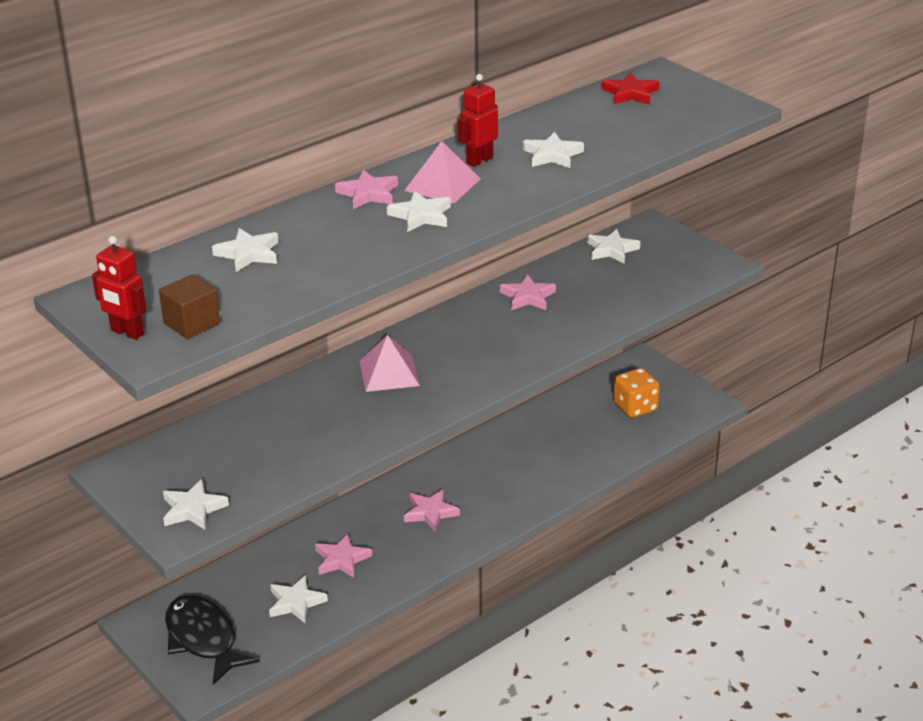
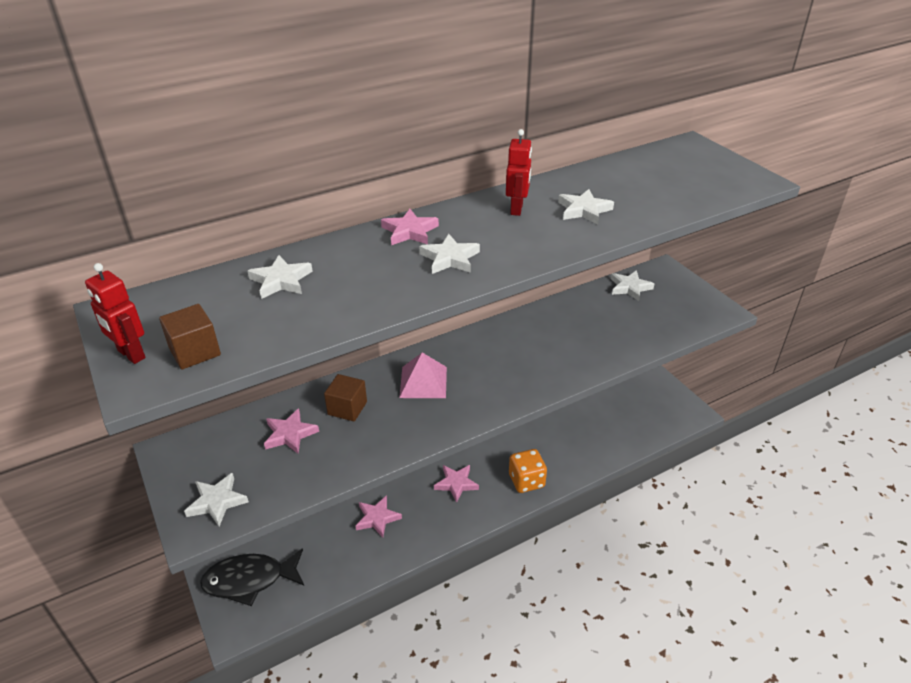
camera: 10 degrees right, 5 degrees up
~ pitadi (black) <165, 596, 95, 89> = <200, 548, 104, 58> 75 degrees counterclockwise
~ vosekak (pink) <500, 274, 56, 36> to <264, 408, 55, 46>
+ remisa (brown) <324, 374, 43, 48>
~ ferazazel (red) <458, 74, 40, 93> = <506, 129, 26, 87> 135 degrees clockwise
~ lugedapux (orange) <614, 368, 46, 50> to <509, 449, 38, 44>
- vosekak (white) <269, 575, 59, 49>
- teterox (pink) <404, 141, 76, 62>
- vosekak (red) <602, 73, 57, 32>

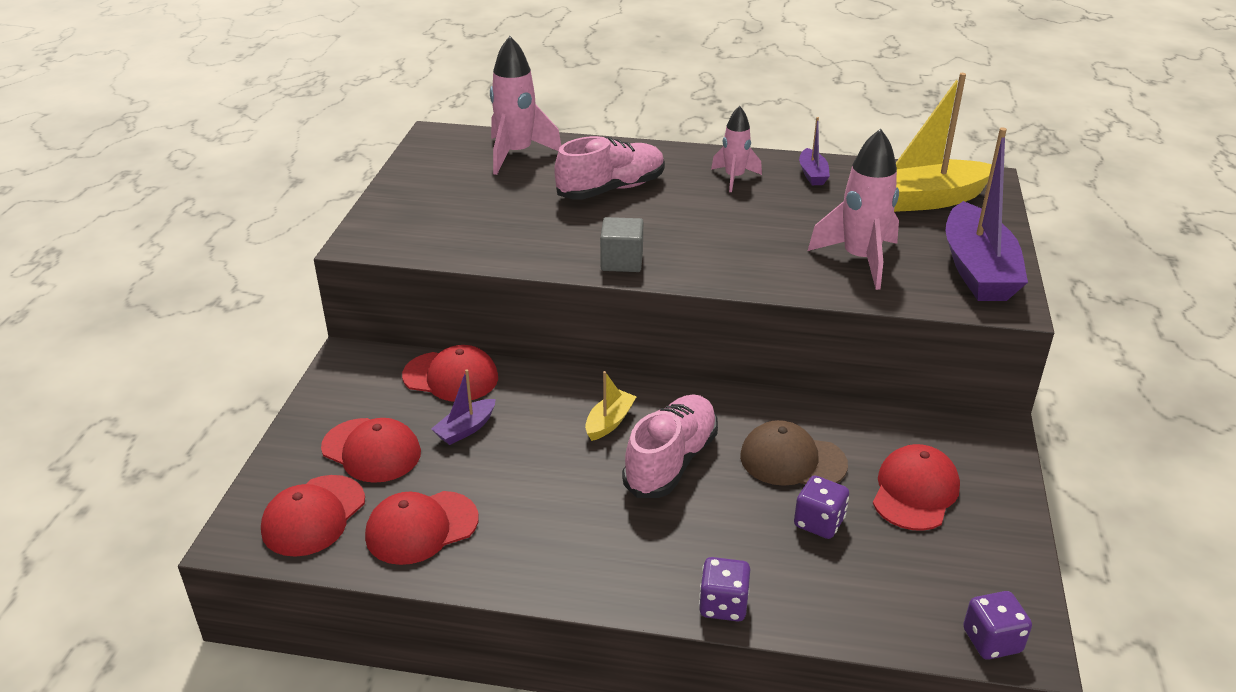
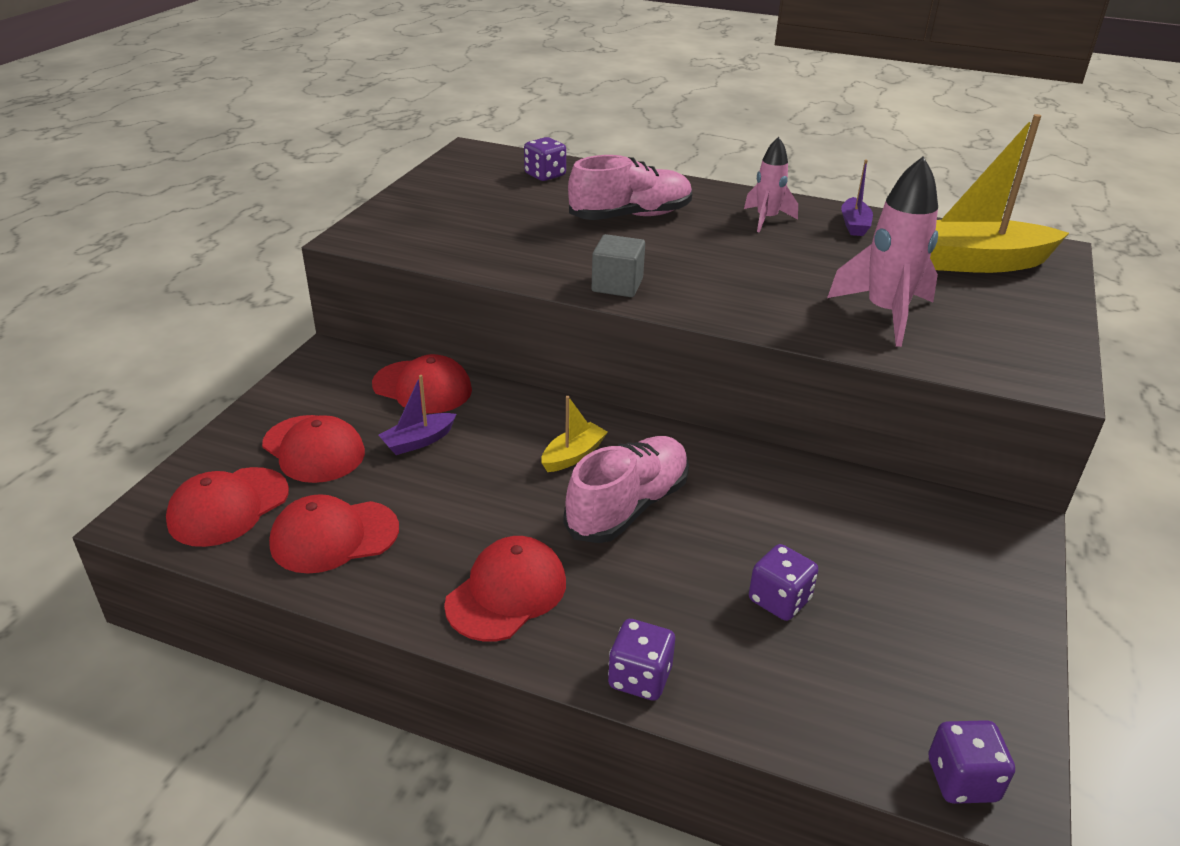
camera: 10 degrees right, 0 degrees up
~ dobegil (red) <873, 444, 87, 87> to <444, 536, 122, 106>
~ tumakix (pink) <490, 36, 71, 139> to lugedapux (purple) <524, 137, 42, 44>
- dobegil (brown) <740, 420, 108, 66>
- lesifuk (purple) <946, 127, 82, 174>

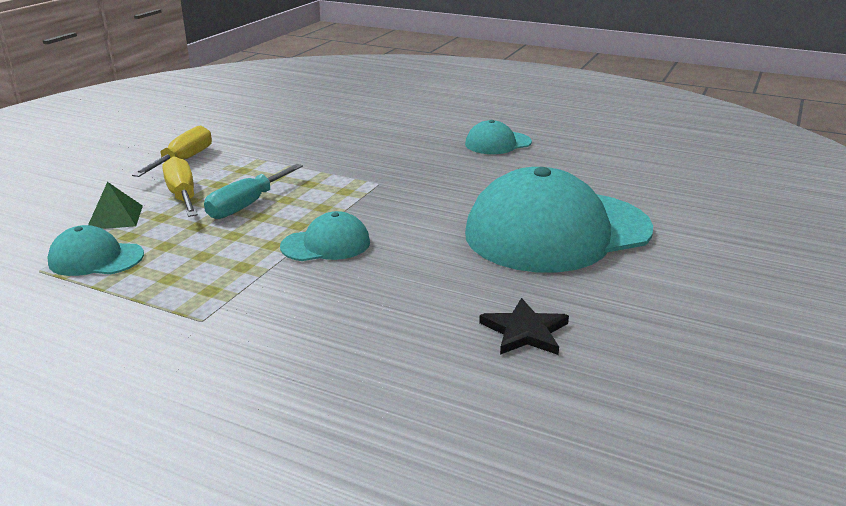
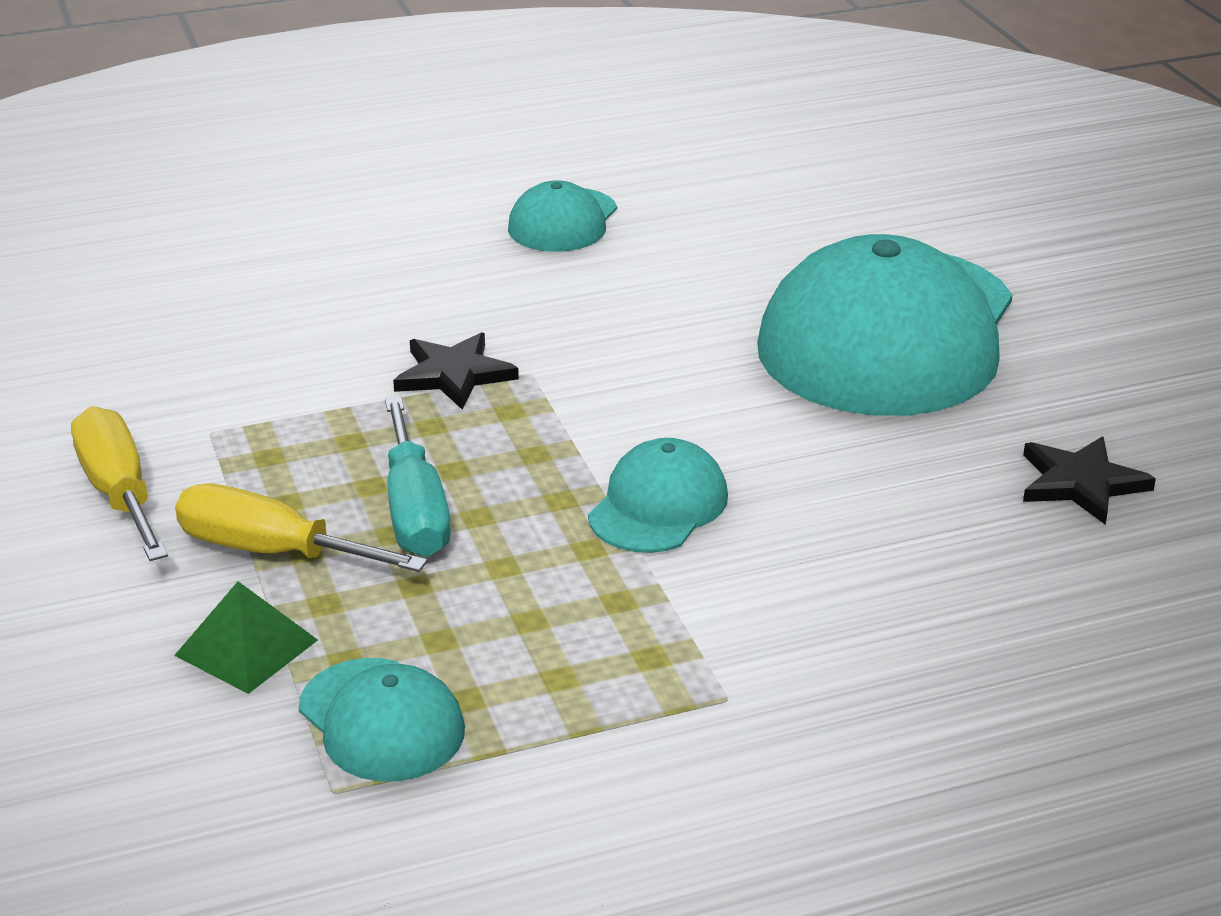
camera: 45 degrees left, 5 degrees up
~ dobegil (turquoise) <47, 225, 97, 51> = <299, 658, 166, 124> 90 degrees counterclockwise
+ vosekak (black) <393, 332, 126, 78>

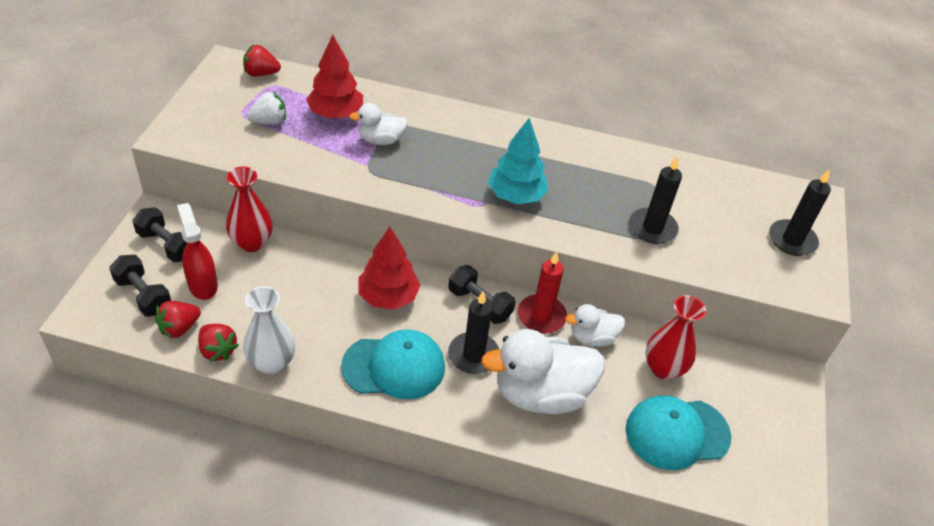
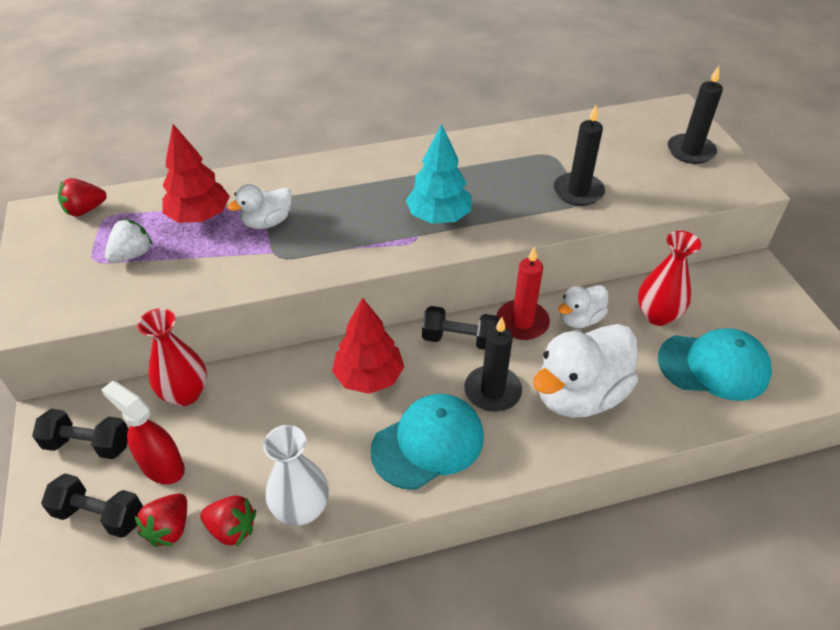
camera: 25 degrees left, 0 degrees up
~ dobegil (turquoise) <626, 395, 105, 75> = <658, 328, 114, 73> 135 degrees counterclockwise

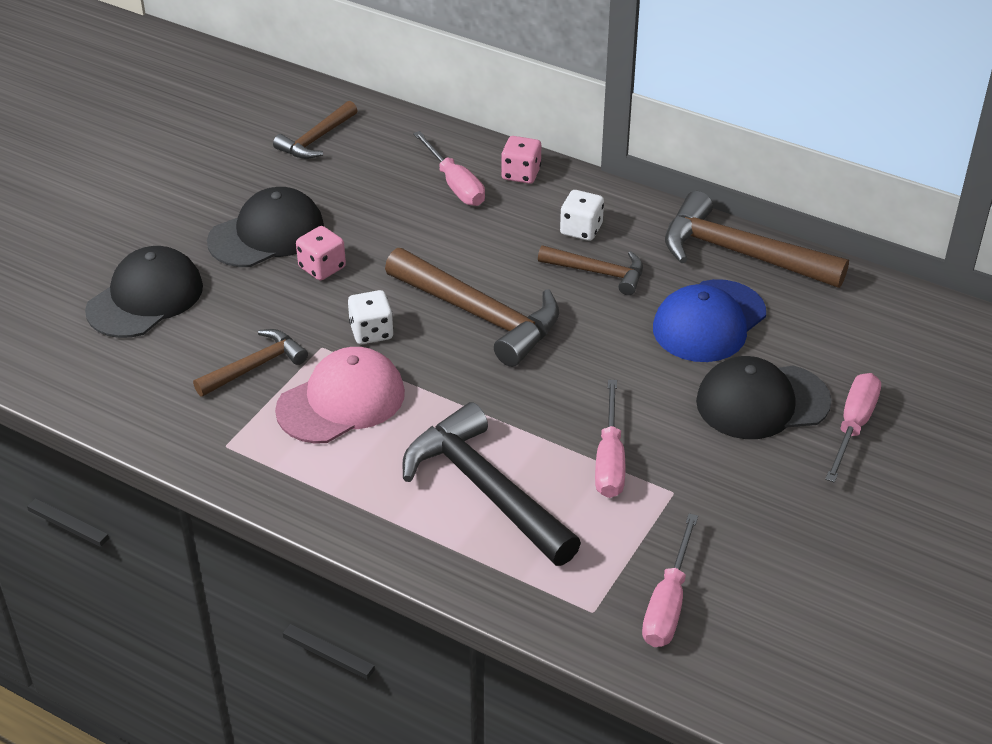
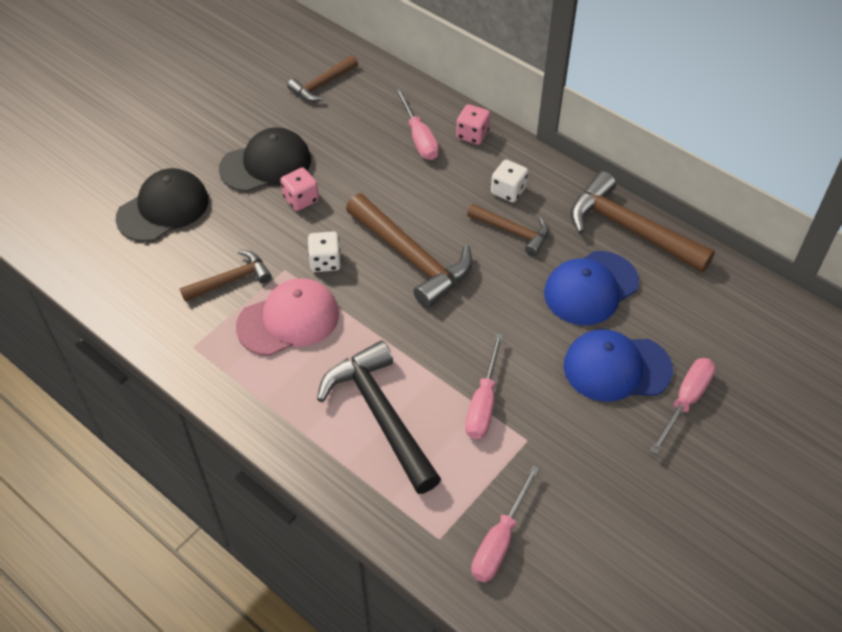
camera: 10 degrees right, 10 degrees up
~ dobegil (black) <696, 356, 136, 83> to dobegil (blue) <564, 329, 109, 73>

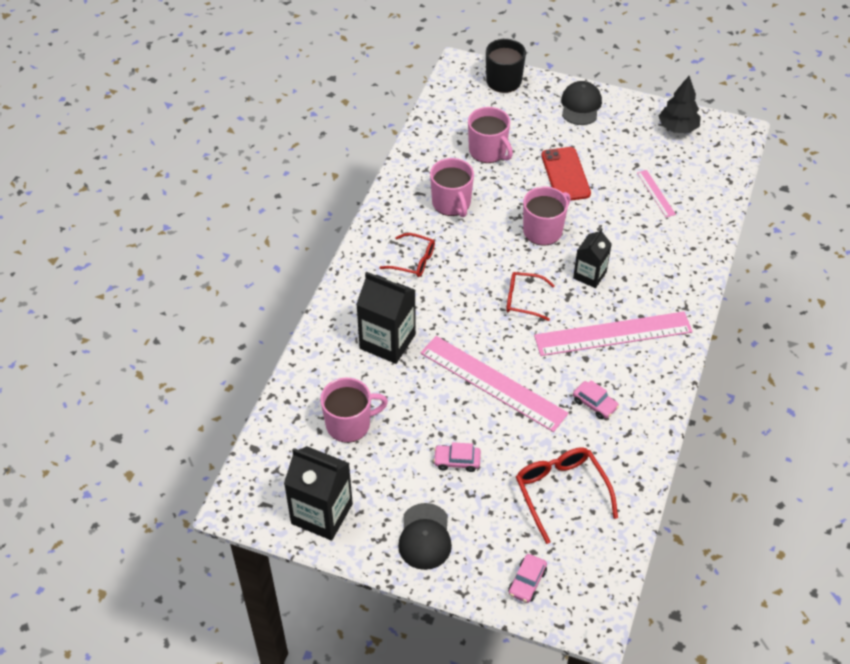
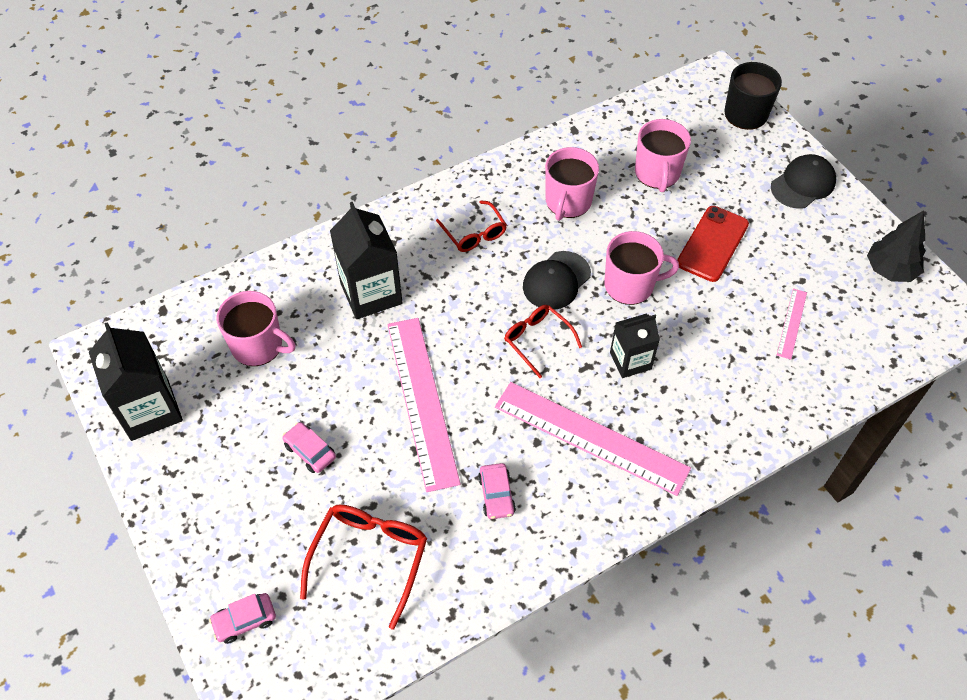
camera: 40 degrees right, 5 degrees up
~ dobegil (black) <398, 503, 54, 67> to <523, 251, 68, 59>

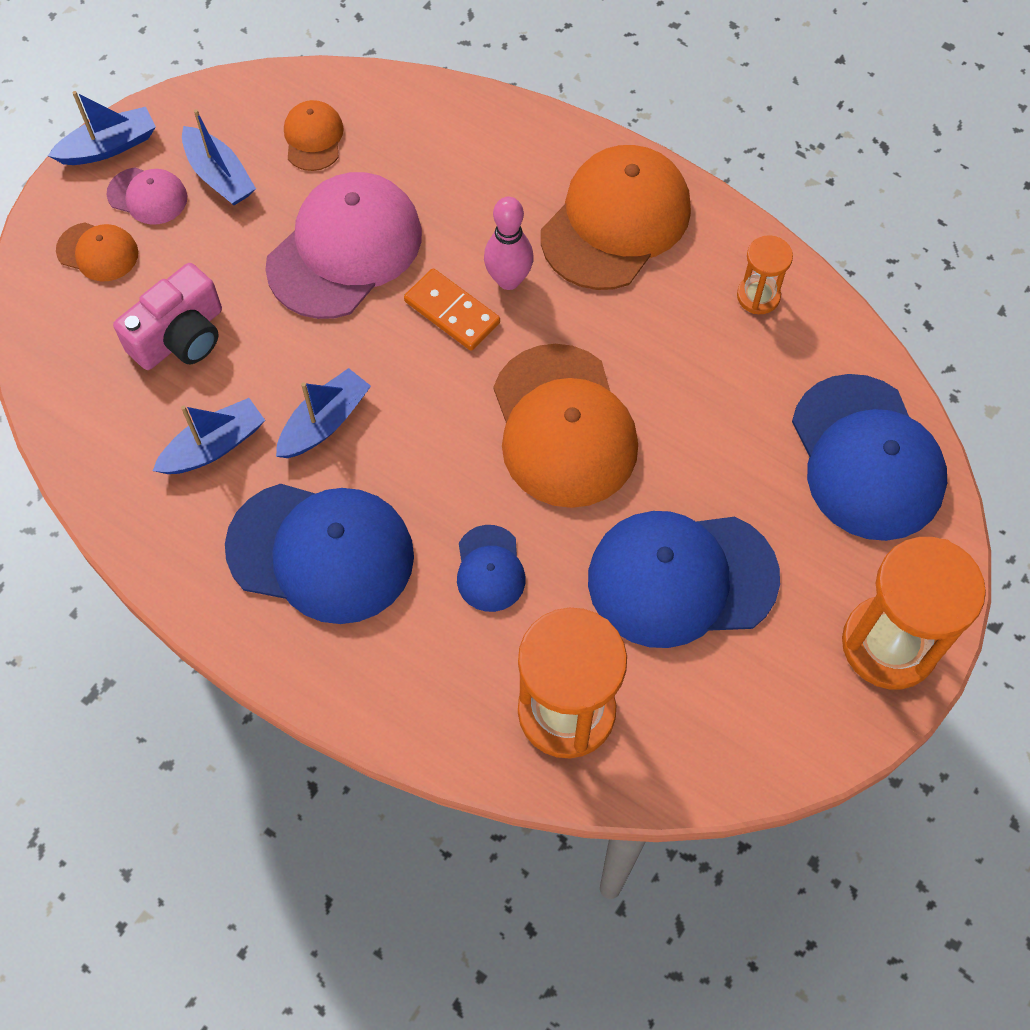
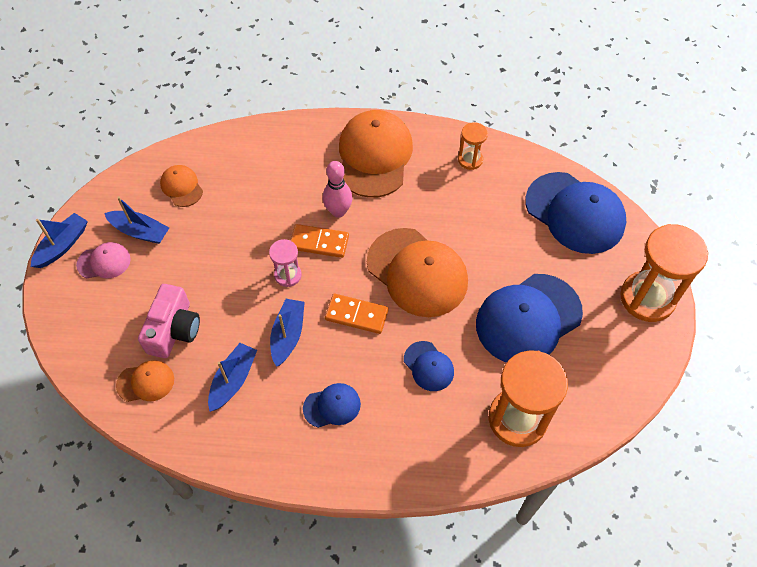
camera: 30 degrees left, 5 degrees down
~ dobegil (orange) <56, 223, 82, 58> to <116, 360, 58, 42>
+ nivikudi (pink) <269, 239, 33, 48>
~ dobegil (blue) <225, 484, 189, 140> = <303, 383, 58, 45> x0.49
+ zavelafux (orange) <325, 294, 63, 40>
- dobegil (pink) <265, 172, 157, 147>

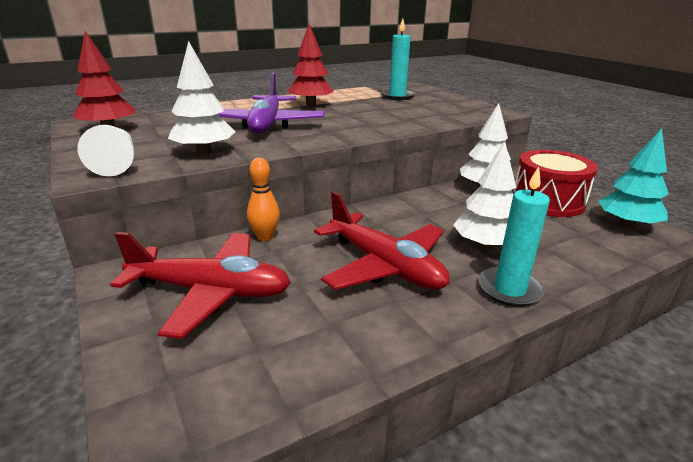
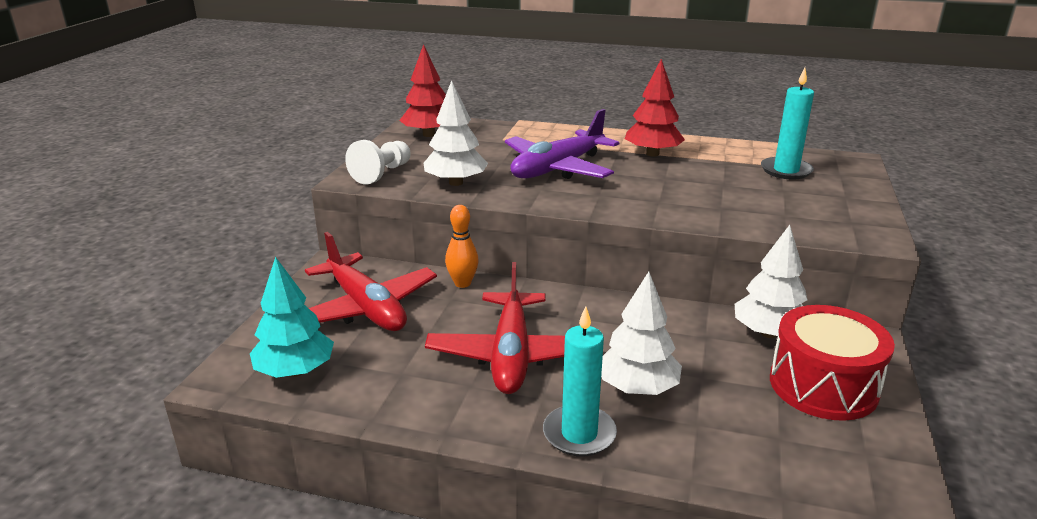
camera: 45 degrees right, 0 degrees up
~ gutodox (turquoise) <598, 128, 71, 100> to <250, 257, 84, 121>

